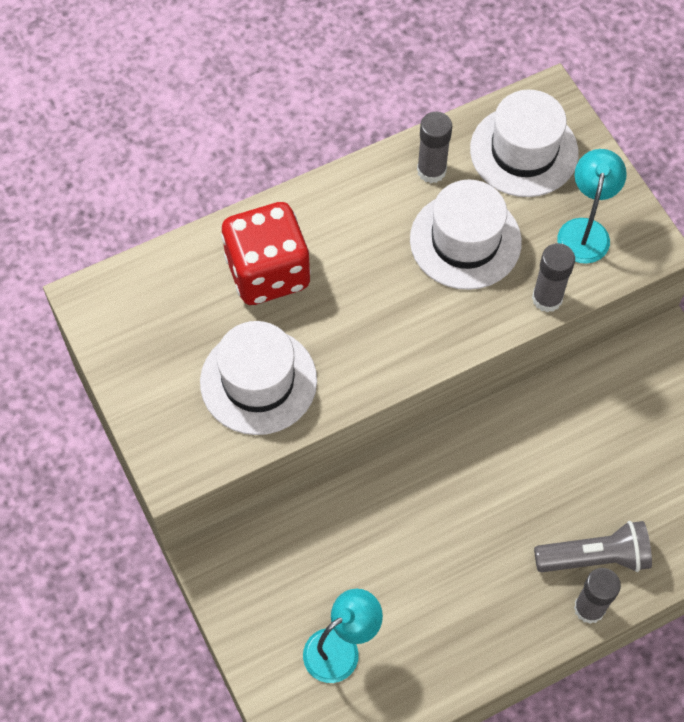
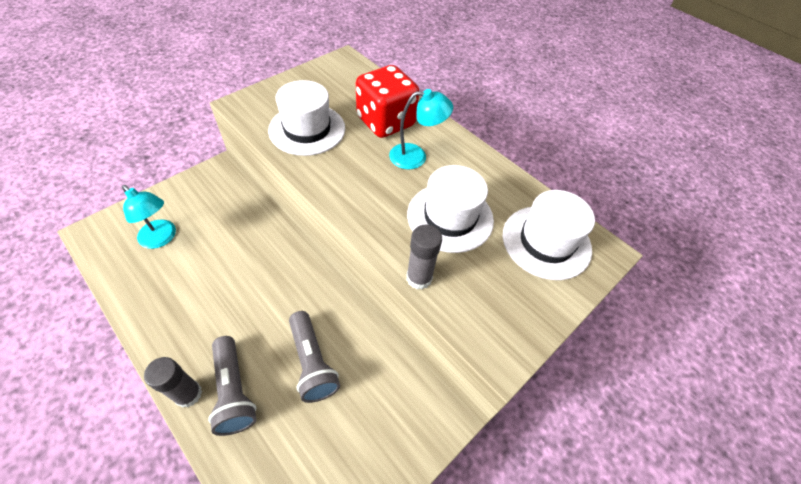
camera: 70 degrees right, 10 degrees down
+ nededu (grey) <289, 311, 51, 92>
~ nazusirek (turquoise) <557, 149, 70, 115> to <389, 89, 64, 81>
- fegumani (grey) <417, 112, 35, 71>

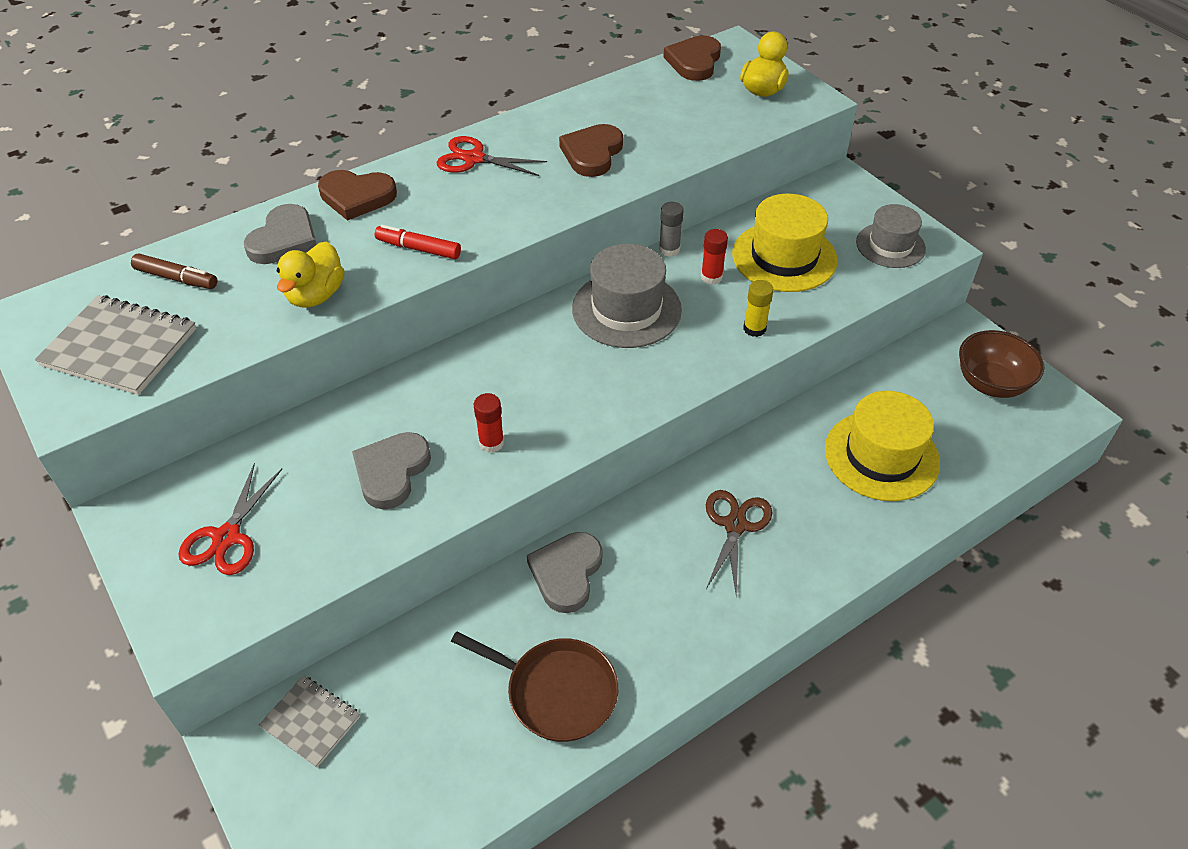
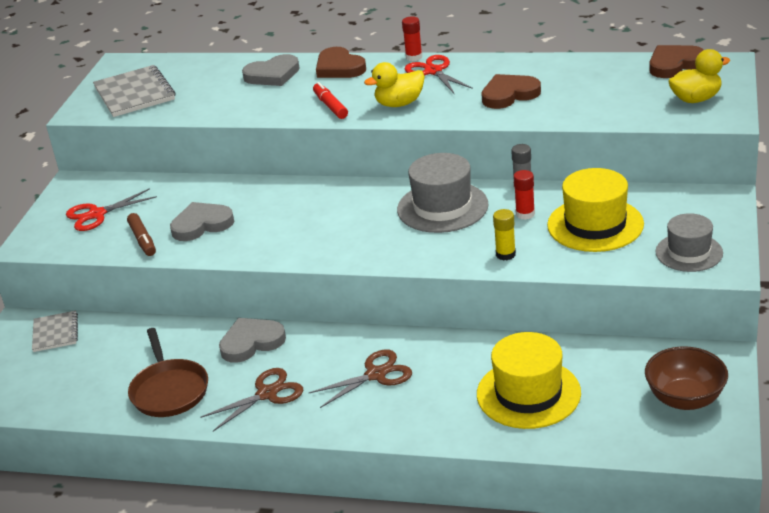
camera: 50 degrees right, 15 degrees down
~ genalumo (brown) <131, 253, 86, 36> to <127, 213, 29, 43>
+ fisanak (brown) <200, 368, 104, 63>
~ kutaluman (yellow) <277, 242, 67, 66> to <364, 62, 61, 45>
~ fegumani (red) <473, 393, 31, 60> to <402, 17, 20, 44>

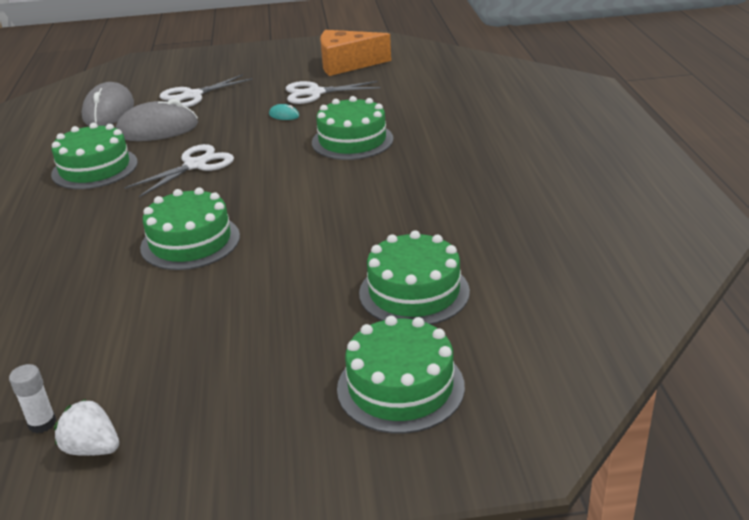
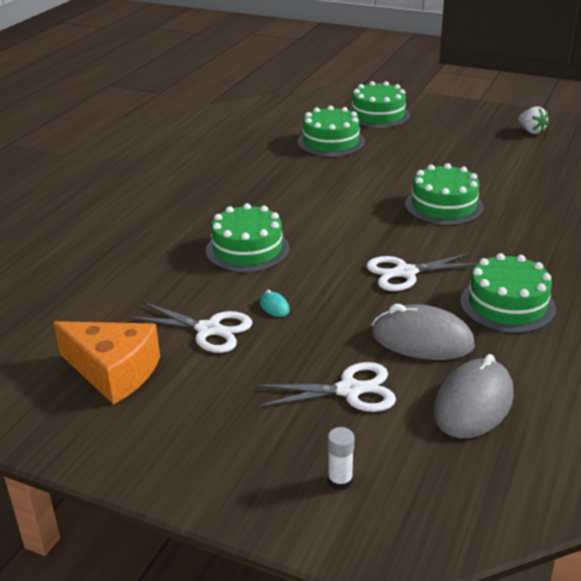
camera: 150 degrees left, 0 degrees up
~ fegumani (white) <9, 364, 48, 69> to <328, 427, 26, 63>

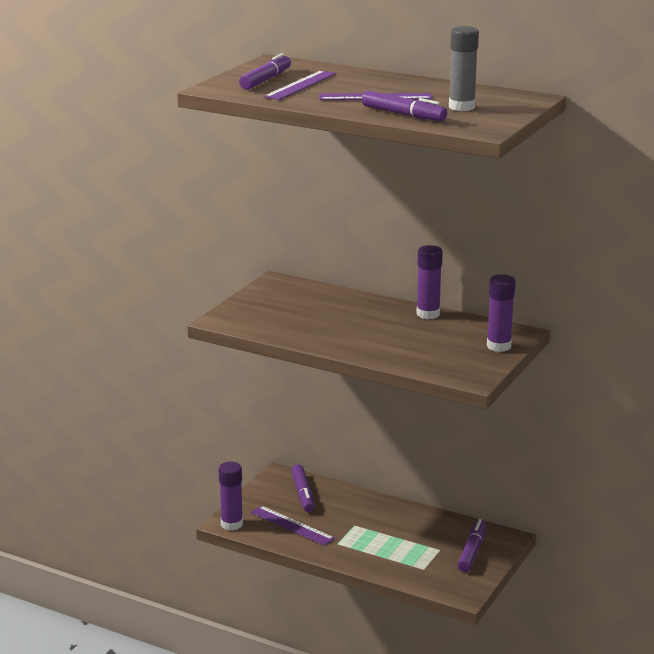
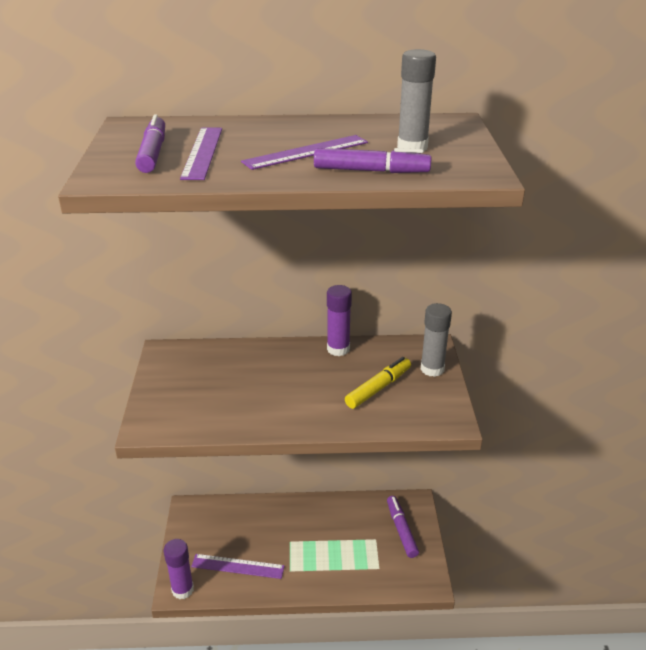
camera: 30 degrees left, 10 degrees up
+ genalumo (yellow) <345, 357, 66, 52>
~ fegumani (purple) <487, 274, 29, 78> to fegumani (grey) <421, 303, 31, 74>
- genalumo (purple) <291, 464, 24, 48>

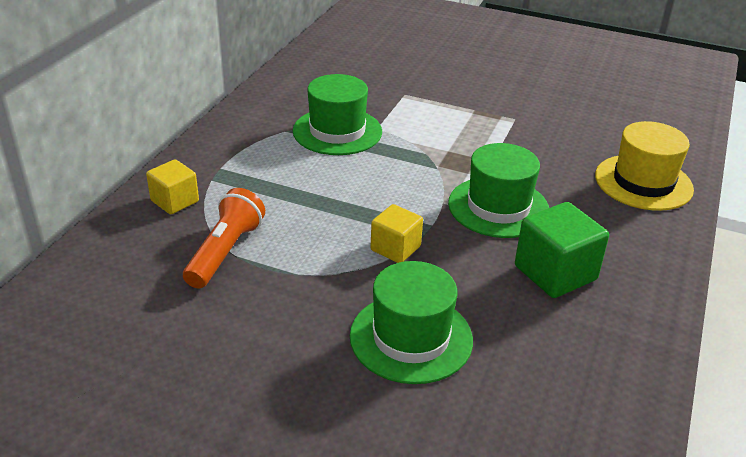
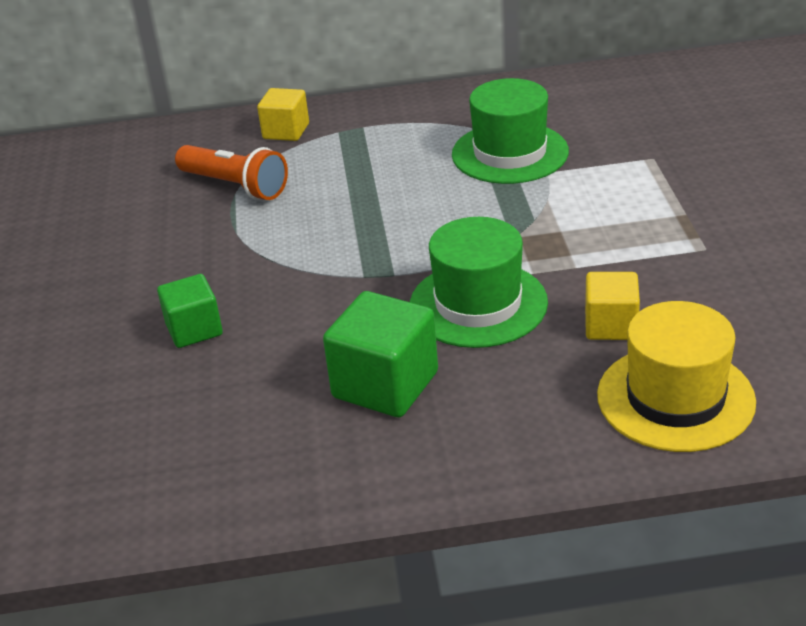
camera: 65 degrees right, 0 degrees up
~ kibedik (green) <350, 261, 123, 123> to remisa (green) <157, 274, 66, 74>
~ nededu (orange) <183, 188, 82, 100> = <175, 145, 113, 55> 45 degrees clockwise
~ remisa (yellow) <371, 204, 52, 59> to <585, 272, 55, 68>

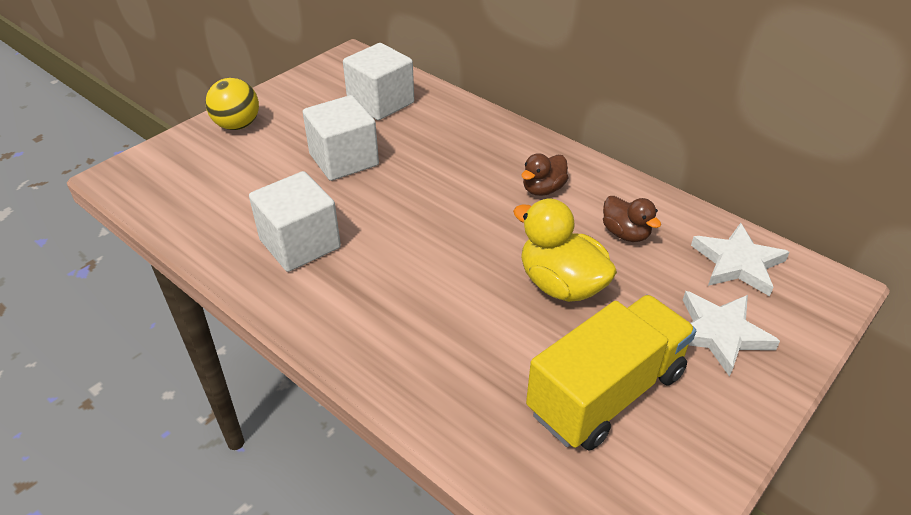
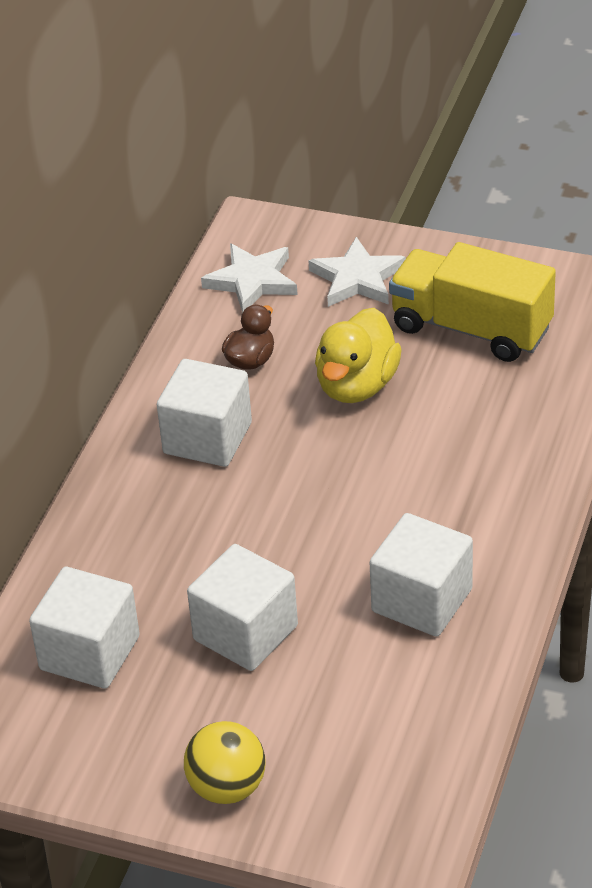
camera: 110 degrees left, 0 degrees up
~ kutaluman (brown) <521, 153, 47, 43> to remisa (white) <157, 359, 95, 108>

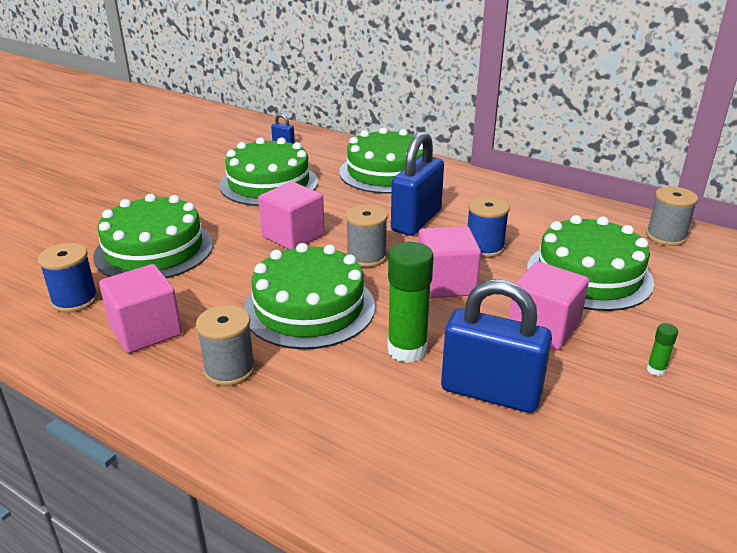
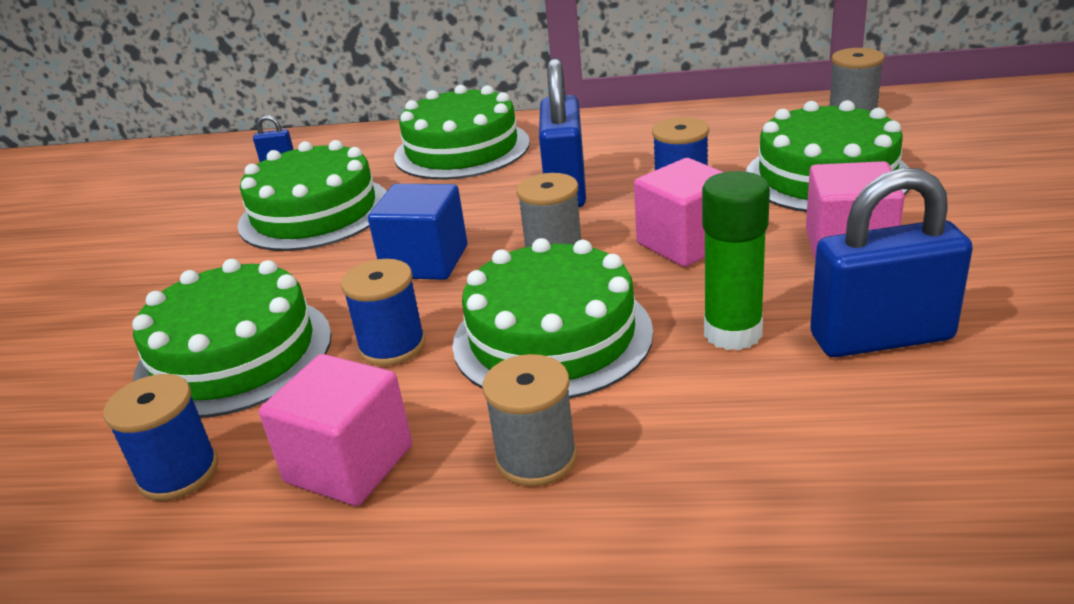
camera: 25 degrees left, 0 degrees up
+ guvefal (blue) <341, 259, 85, 107>
~ remisa (pink) <258, 182, 67, 67> to remisa (blue) <368, 184, 99, 96>
- fegumani (green) <647, 323, 31, 53>

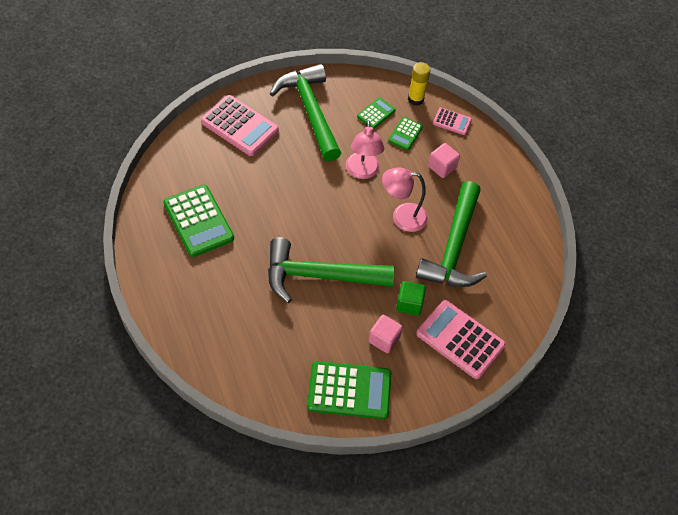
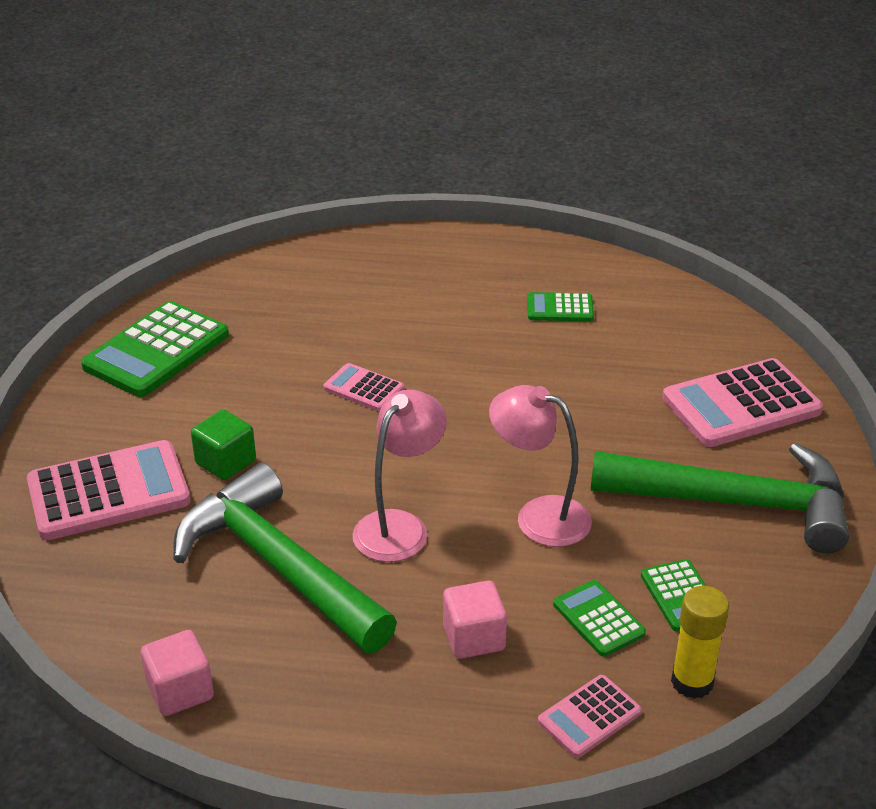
camera: 125 degrees right, 20 degrees down
~ remisa (pink) <368, 315, 35, 38> to <141, 630, 73, 86>
~ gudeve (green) <268, 238, 127, 65> to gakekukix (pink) <323, 363, 81, 48>
~ gakekukix (green) <163, 185, 71, 72> = <527, 292, 67, 30> x0.52

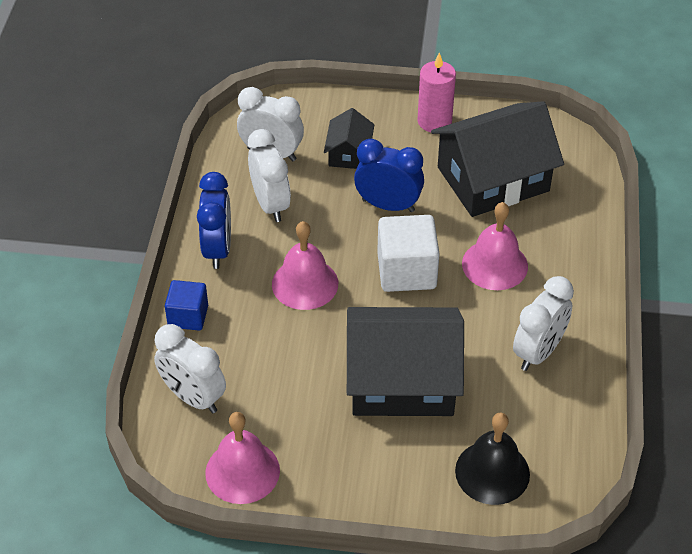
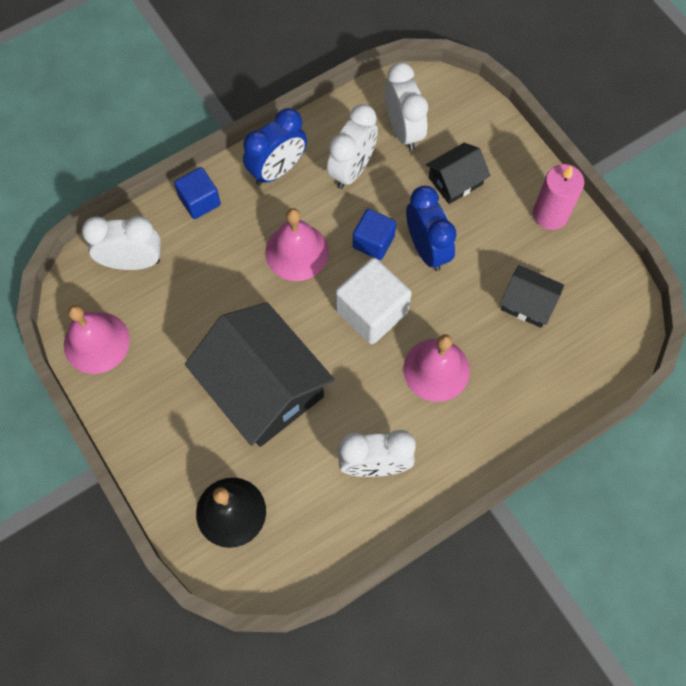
camera: 50 degrees right, 20 degrees up
~ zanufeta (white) <154, 324, 72, 89> = <82, 216, 79, 54> 90 degrees clockwise
+ remisa (blue) <353, 209, 43, 51>
~ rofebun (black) <431, 101, 133, 116> = <500, 265, 64, 63> x0.48

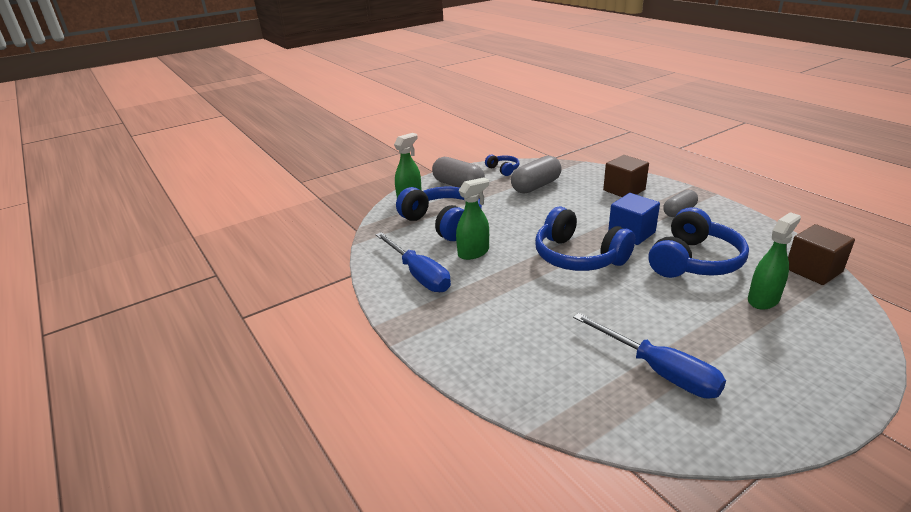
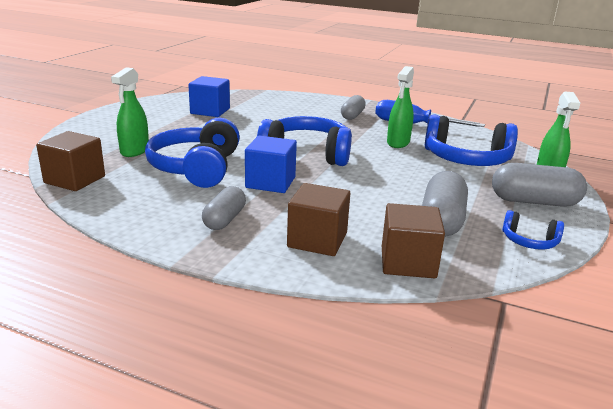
camera: 145 degrees right, 5 degrees down
~ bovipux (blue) <573, 313, 153, 85> to remisa (blue) <188, 76, 42, 41>
+ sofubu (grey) <341, 95, 25, 25>
+ remisa (brown) <382, 203, 63, 75>

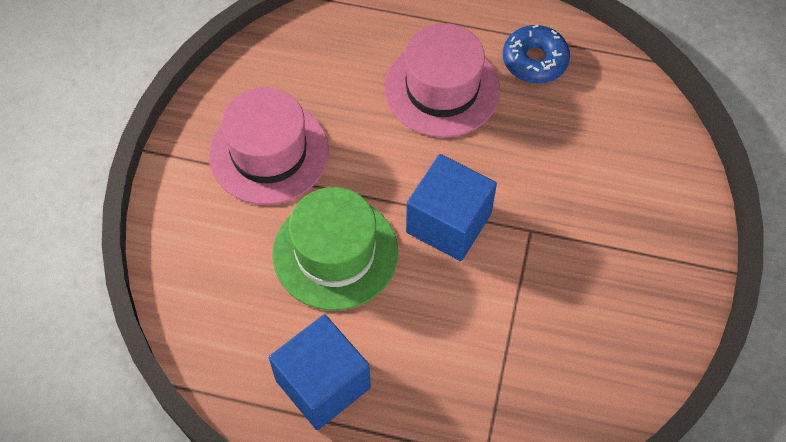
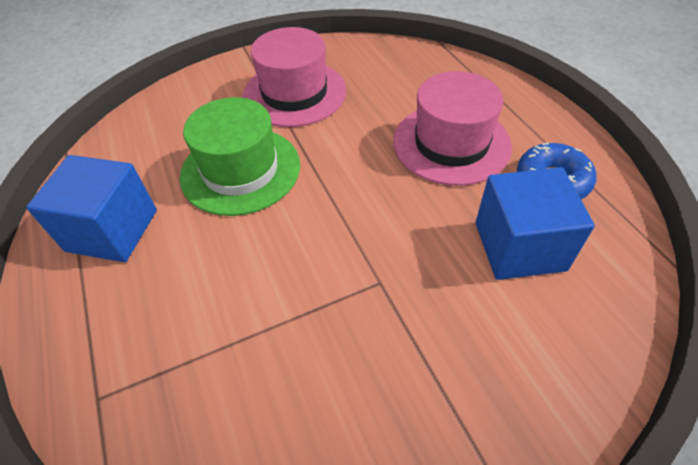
camera: 55 degrees right, 10 degrees down
~ remisa (blue) <406, 154, 91, 107> to <476, 167, 119, 113>

